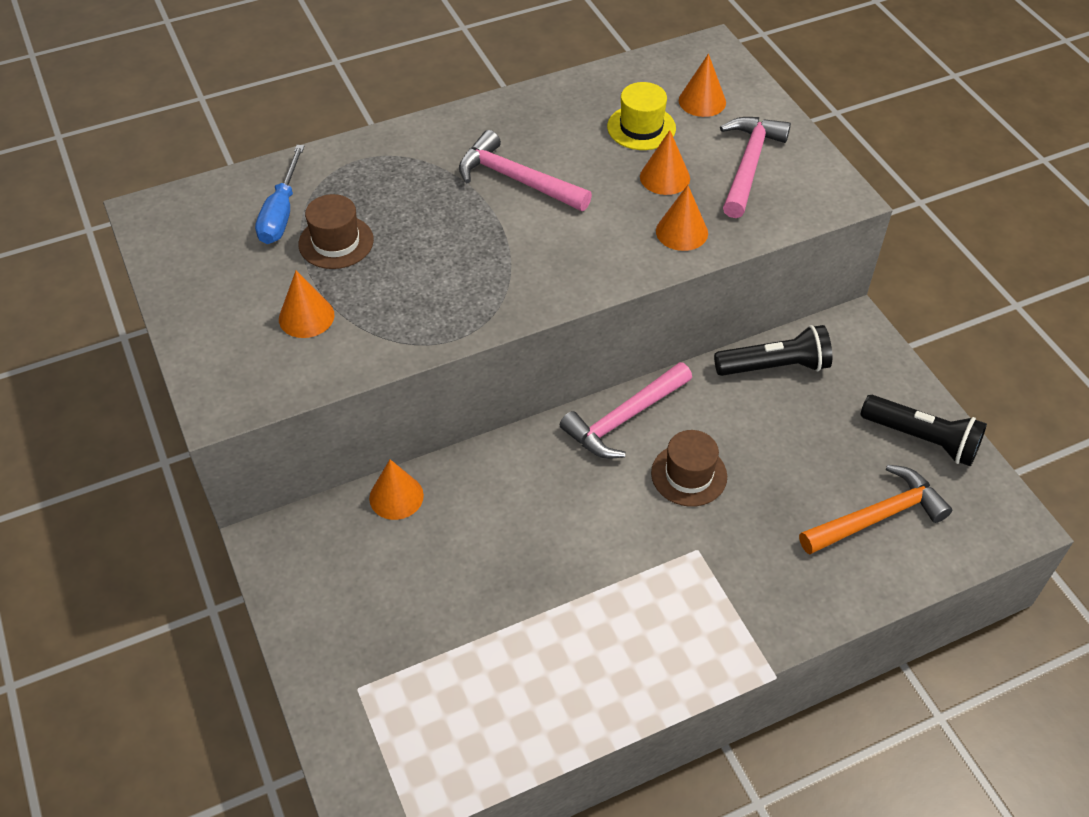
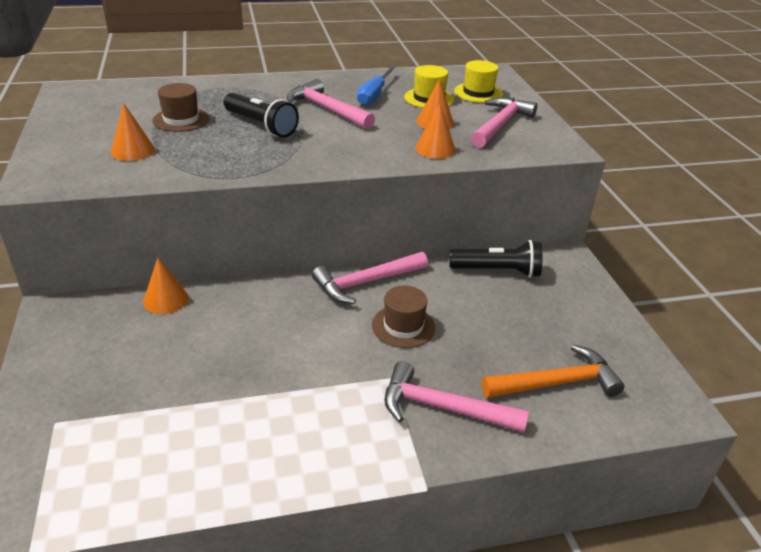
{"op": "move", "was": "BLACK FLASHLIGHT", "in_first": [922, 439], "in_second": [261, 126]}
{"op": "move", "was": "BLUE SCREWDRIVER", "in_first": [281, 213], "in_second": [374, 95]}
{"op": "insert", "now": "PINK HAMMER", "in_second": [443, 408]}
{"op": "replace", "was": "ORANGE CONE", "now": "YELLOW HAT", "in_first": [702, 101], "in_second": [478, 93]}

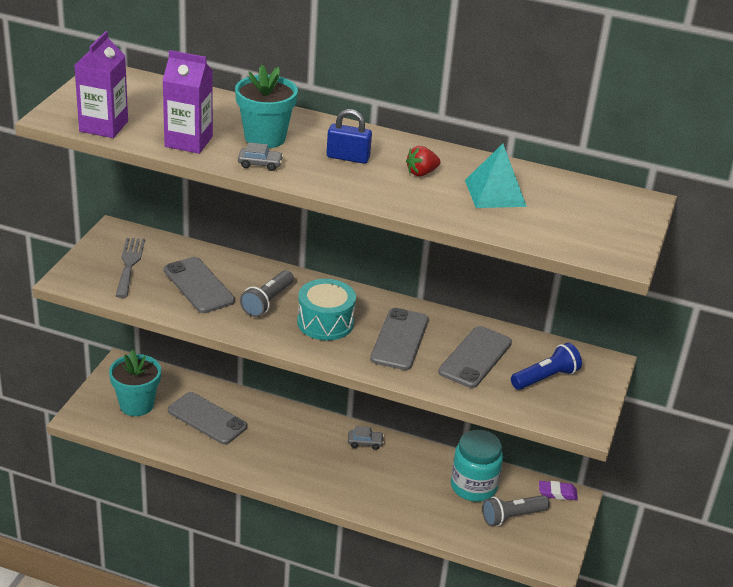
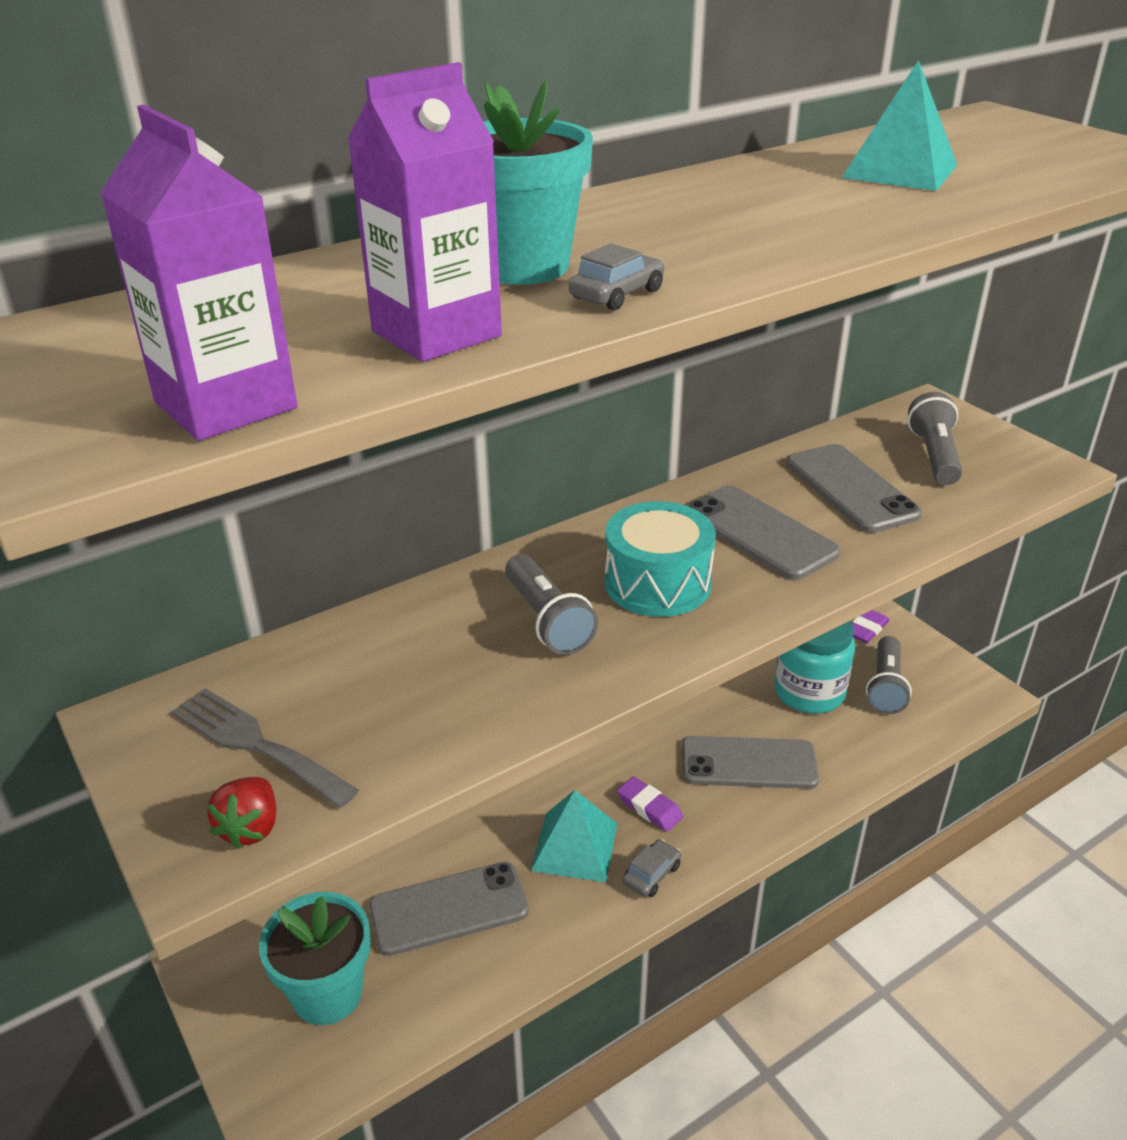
{"op": "move", "was": "RED STRAWBERRY", "in_first": [421, 173], "in_second": [251, 828]}
{"op": "insert", "now": "TURQUOISE PYRAMID", "in_second": [574, 846]}
{"op": "insert", "now": "PURPLE ERASER", "in_second": [649, 808]}
{"op": "move", "was": "GREY CAR", "in_first": [365, 442], "in_second": [651, 874]}
{"op": "move", "was": "GREY PHONE", "in_first": [198, 285], "in_second": [749, 763]}
{"op": "recolor", "was": "BLUE FLASHLIGHT", "now": "GREY FLASHLIGHT", "in_first": [545, 378], "in_second": [934, 456]}
{"op": "delete", "was": "BLUE PADLOCK", "in_first": [348, 157]}

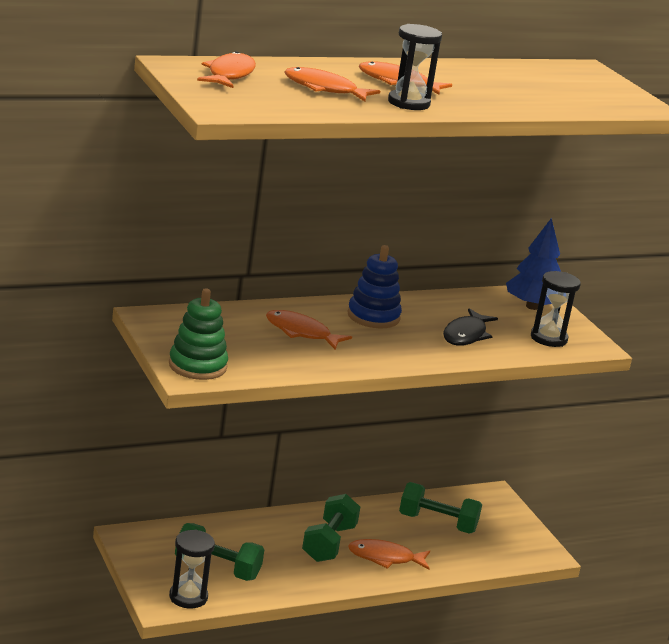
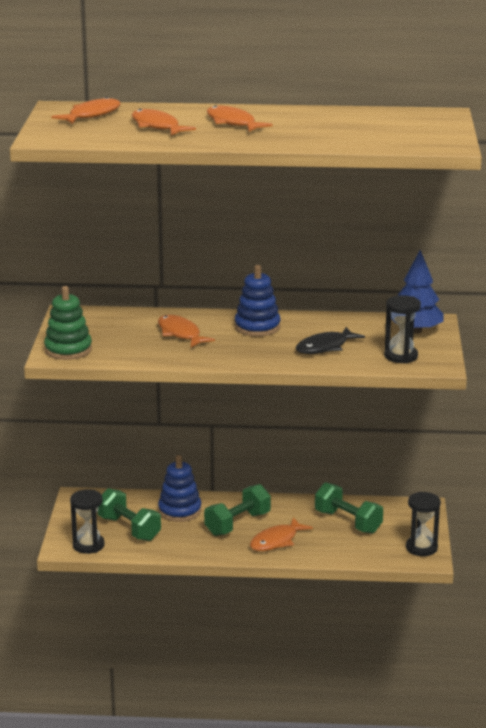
{"op": "insert", "now": "BLUE STACKING TOY", "in_second": [179, 511]}
{"op": "rotate", "was": "ORANGE FISH", "in_first": [385, 558], "in_second": [276, 541], "clockwise": -75}
{"op": "move", "was": "BLACK HOURGLASS", "in_first": [408, 103], "in_second": [421, 548]}

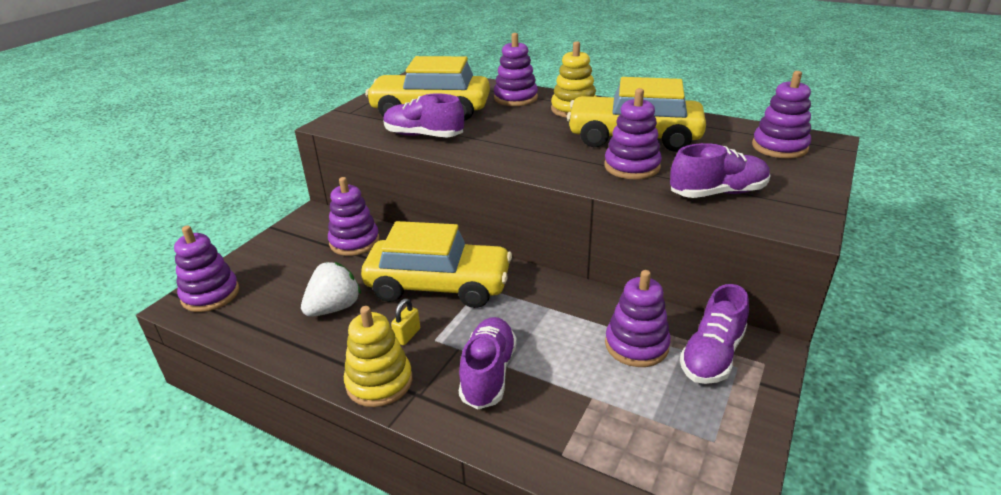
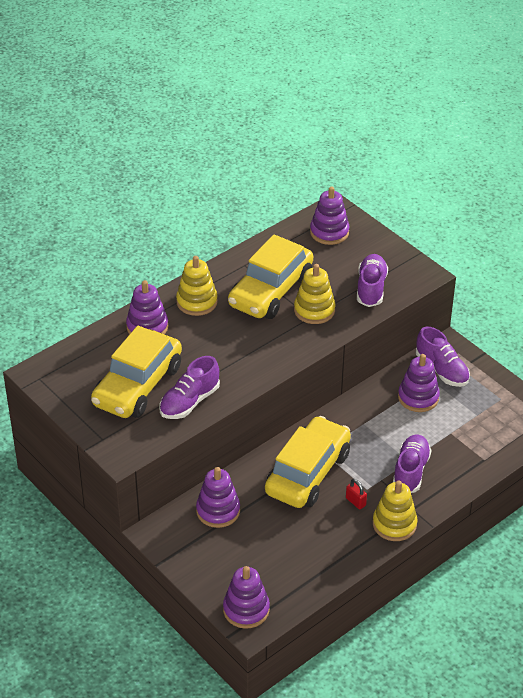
{"op": "recolor", "was": "PURPLE STACKING TOY", "now": "YELLOW STACKING TOY", "in_first": [632, 167], "in_second": [314, 310]}
{"op": "recolor", "was": "YELLOW PADLOCK", "now": "RED PADLOCK", "in_first": [407, 335], "in_second": [355, 502]}
{"op": "rotate", "was": "PURPLE SHOE", "in_first": [488, 373], "in_second": [410, 471], "clockwise": 75}
{"op": "delete", "was": "WHITE STRAWBERRY", "in_first": [334, 308]}

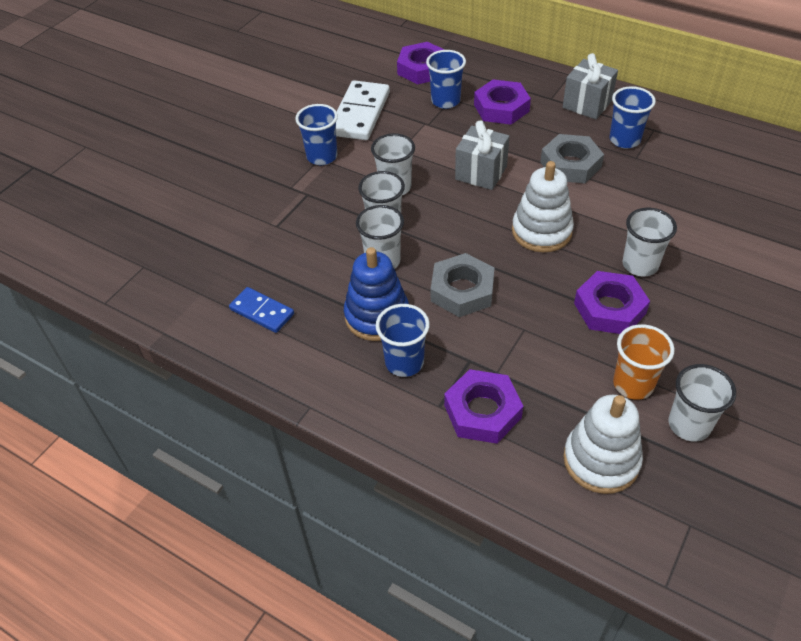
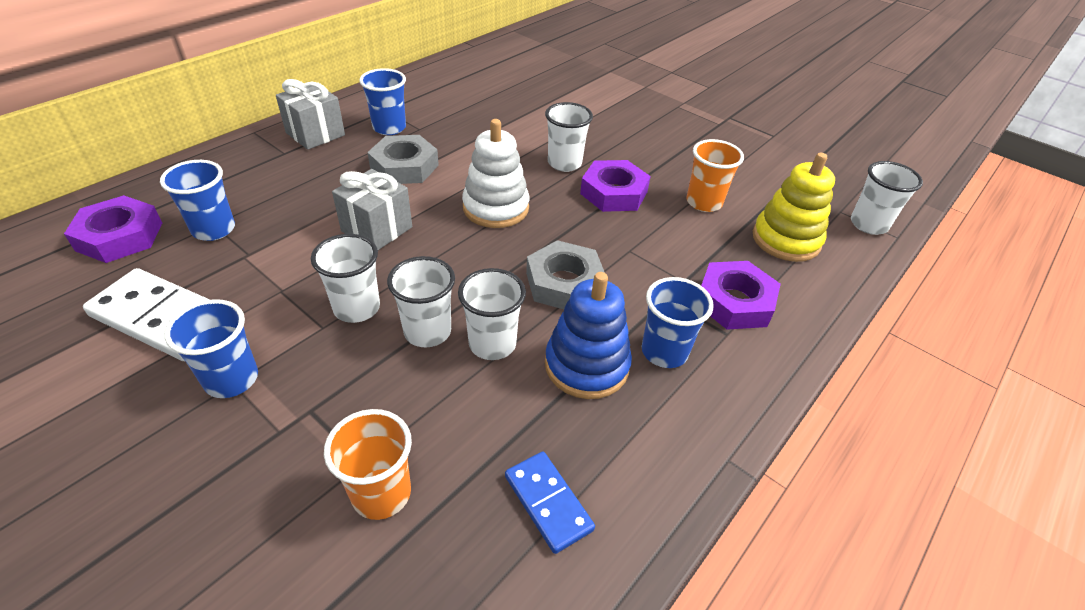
{"op": "insert", "now": "ORANGE CUP", "in_second": [381, 493]}
{"op": "rotate", "was": "BLUE DOMINO", "in_first": [262, 312], "in_second": [548, 502], "clockwise": -75}
{"op": "recolor", "was": "WHITE STACKING TOY", "now": "YELLOW STACKING TOY", "in_first": [601, 460], "in_second": [786, 240]}
{"op": "move", "was": "WHITE CUP", "in_first": [689, 425], "in_second": [868, 224]}
{"op": "delete", "was": "PURPLE NUT", "in_first": [501, 108]}

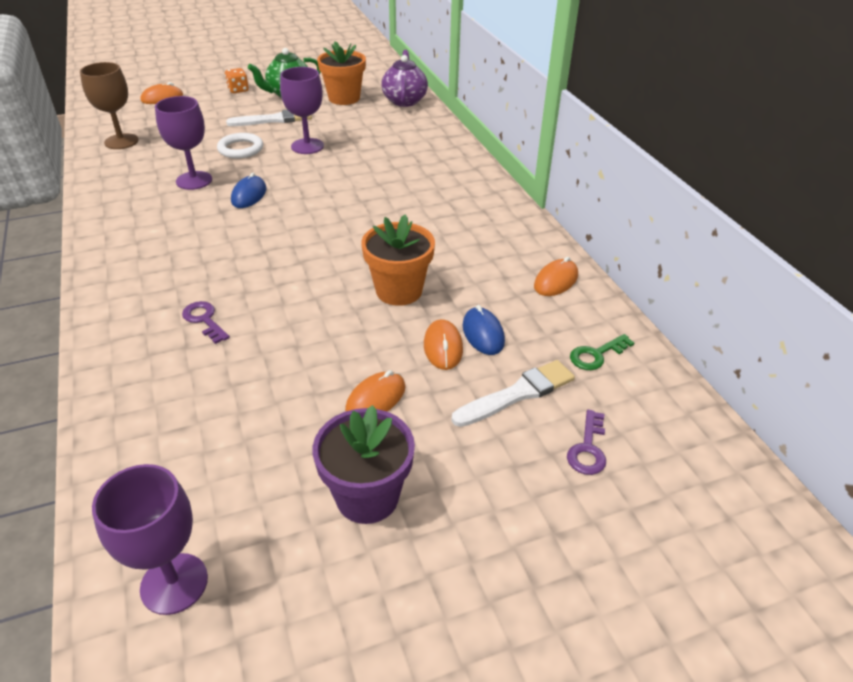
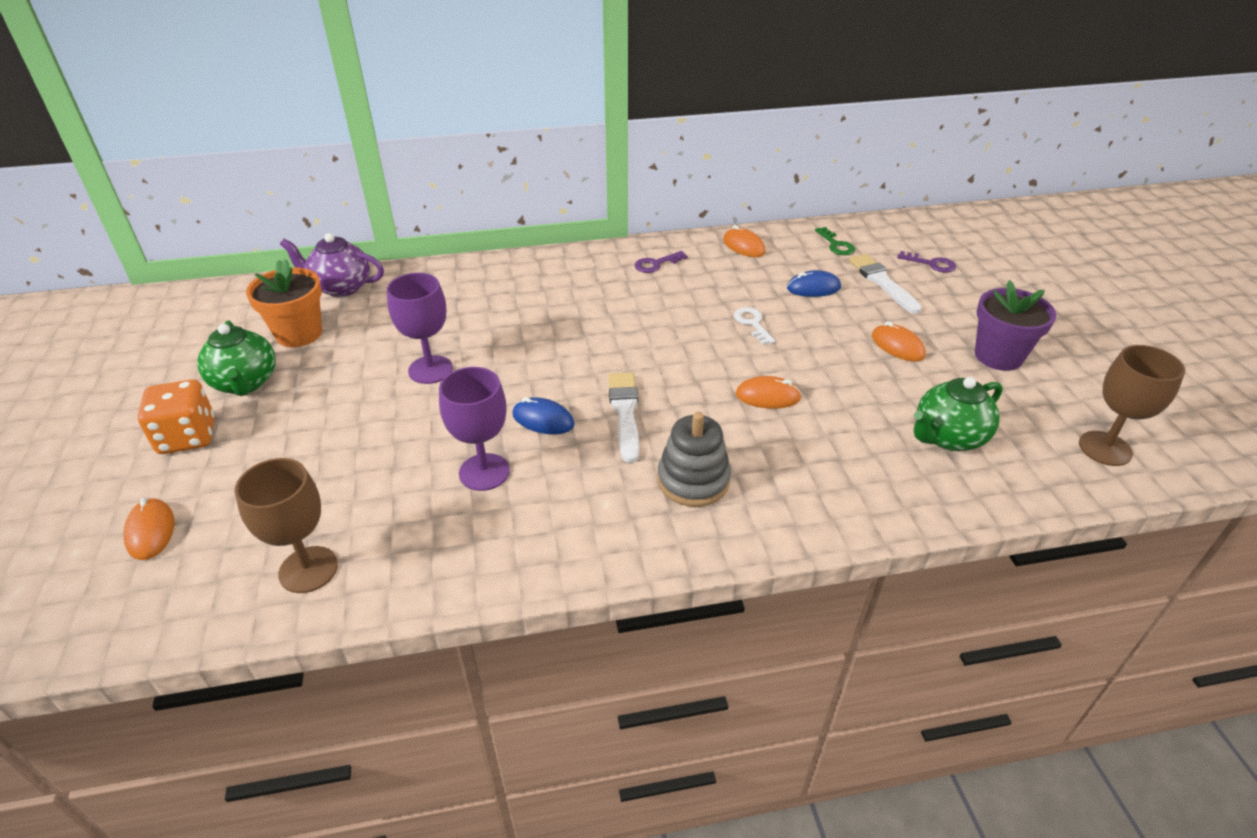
{"op": "resize", "was": "ORANGE DICE", "in_first": [238, 90], "in_second": [187, 437], "ratio": 1.68}
{"op": "move", "was": "WHITE BRUSH", "in_first": [274, 120], "in_second": [625, 412]}
{"op": "move", "was": "PURPLE KEY", "in_first": [204, 320], "in_second": [656, 264]}
{"op": "insert", "now": "GREY STACKING TOY", "in_second": [693, 480]}
{"op": "replace", "was": "ORANGE FLOWER POT", "now": "WHITE KEY", "in_first": [399, 291], "in_second": [752, 323]}
{"op": "move", "was": "ORANGE MOUSE", "in_first": [443, 347], "in_second": [767, 396]}
{"op": "insert", "now": "GREEN TEAPOT", "in_second": [948, 437]}
{"op": "recolor", "was": "PURPLE GOBLET", "now": "BROWN GOBLET", "in_first": [174, 583], "in_second": [1105, 448]}
{"op": "delete", "was": "WHITE RING", "in_first": [240, 149]}

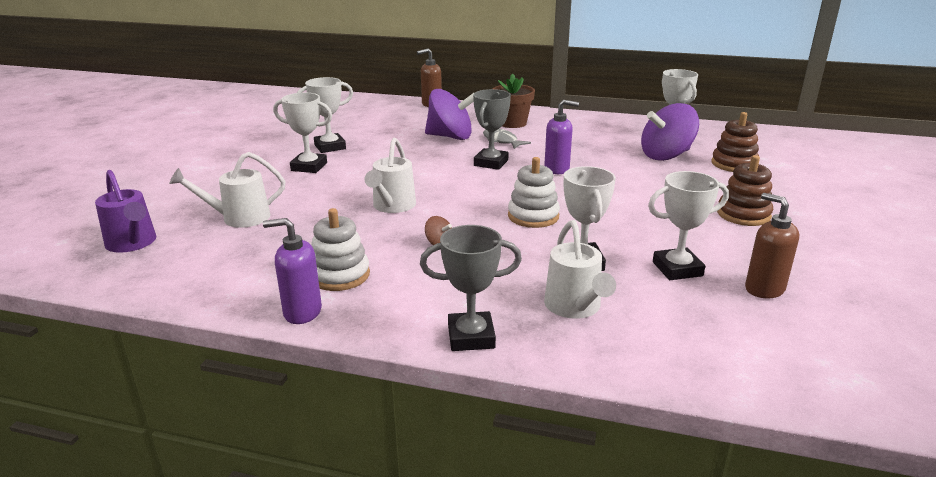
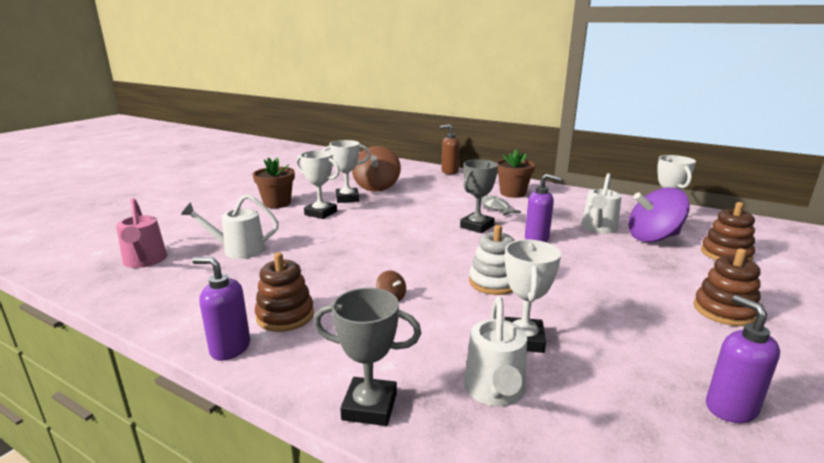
{"op": "recolor", "was": "PURPLE WATERING CAN", "now": "PINK WATERING CAN", "in_first": [133, 243], "in_second": [145, 261]}
{"op": "insert", "now": "BROWN FLOWER POT", "in_second": [277, 203]}
{"op": "recolor", "was": "WHITE STACKING TOY", "now": "BROWN STACKING TOY", "in_first": [339, 275], "in_second": [285, 316]}
{"op": "insert", "now": "BROWN SPINNING TOP", "in_second": [376, 187]}
{"op": "move", "was": "WHITE WATERING CAN", "in_first": [392, 206], "in_second": [598, 228]}
{"op": "recolor", "was": "BROWN SOAP DISPENSER", "now": "PURPLE SOAP DISPENSER", "in_first": [764, 289], "in_second": [730, 408]}
{"op": "delete", "was": "PURPLE SPINNING TOP", "in_first": [450, 137]}
{"op": "delete", "was": "WHITE TROPHY", "in_first": [677, 269]}

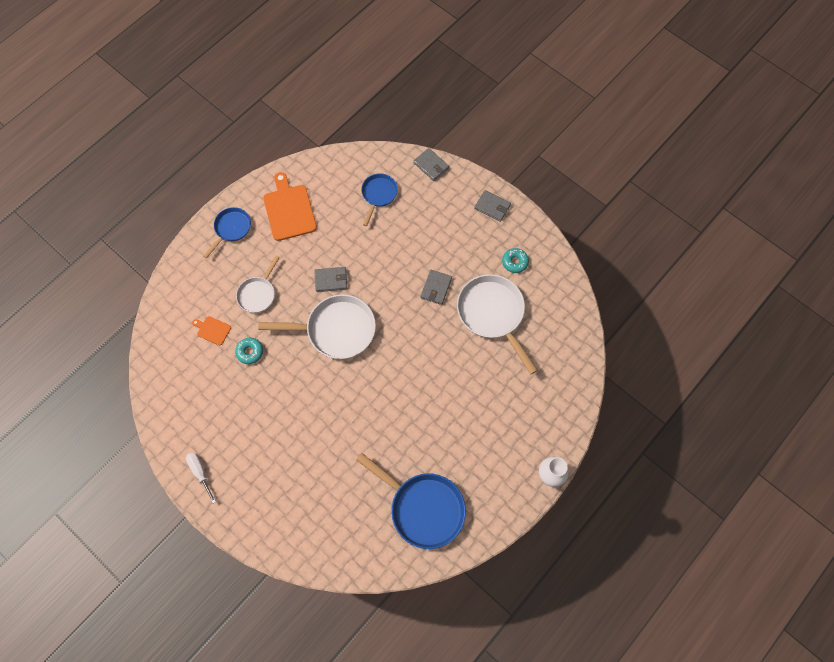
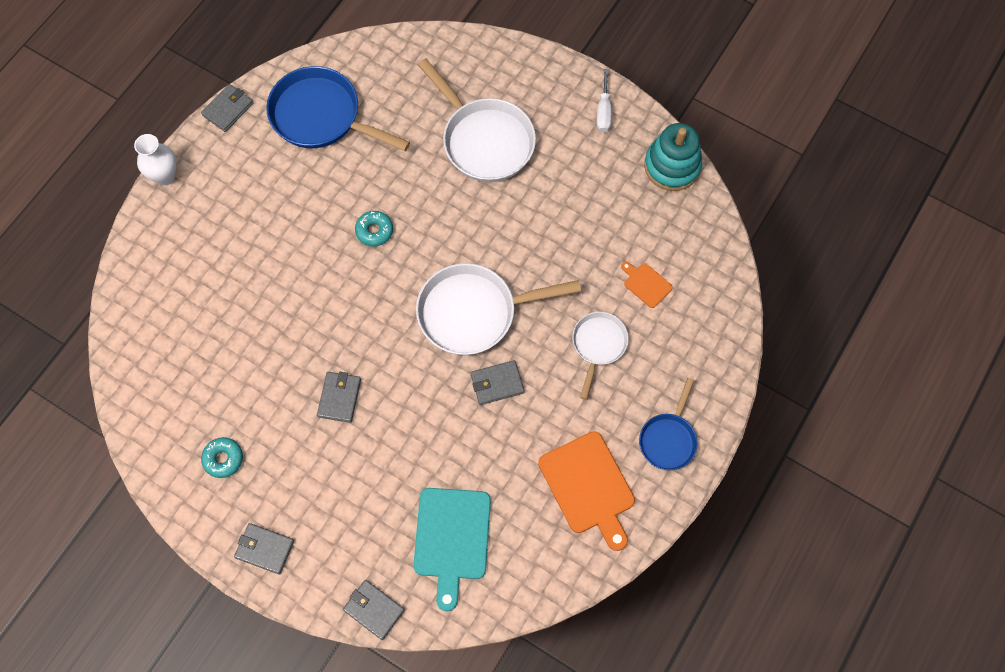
{"op": "insert", "now": "GREY WALLET", "in_second": [228, 109]}
{"op": "move", "was": "TURQUOISE DONUT", "in_first": [250, 352], "in_second": [374, 231]}
{"op": "replace", "was": "BLUE PAN", "now": "TURQUOISE CUTTING BOARD", "in_first": [378, 195], "in_second": [452, 539]}
{"op": "move", "was": "WHITE PAN", "in_first": [492, 314], "in_second": [484, 140]}
{"op": "rotate", "was": "WHITE SCREWDRIVER", "in_first": [200, 472], "in_second": [603, 111], "clockwise": 45}
{"op": "rotate", "was": "ORANGE CUTTING BOARD", "in_first": [212, 330], "in_second": [646, 284], "clockwise": -150}
{"op": "insert", "now": "TURQUOISE STACKING TOY", "in_second": [672, 166]}

